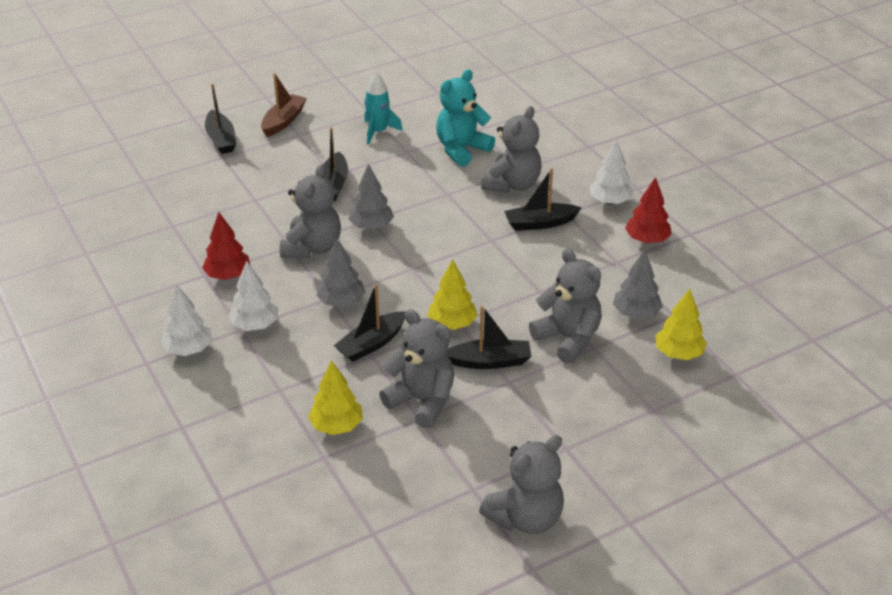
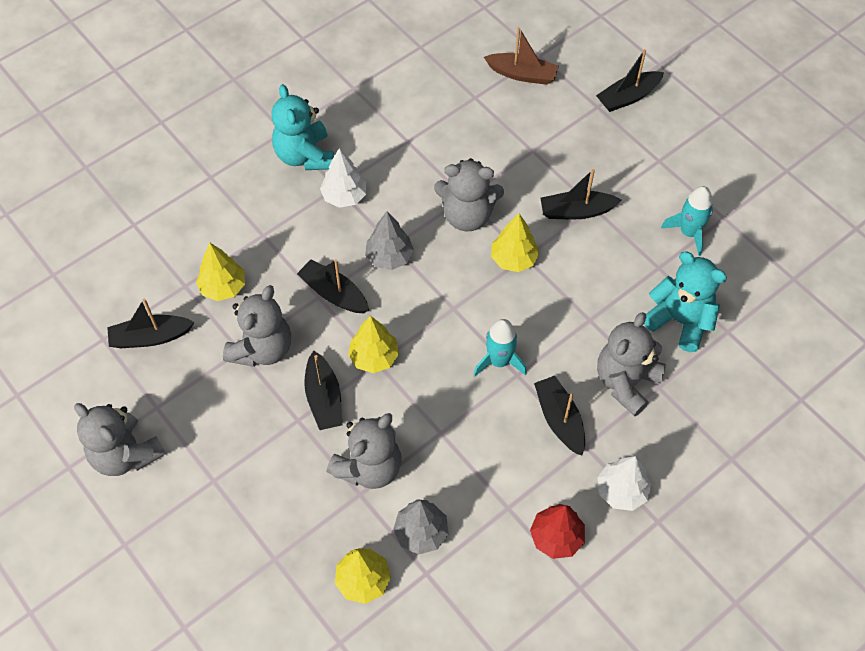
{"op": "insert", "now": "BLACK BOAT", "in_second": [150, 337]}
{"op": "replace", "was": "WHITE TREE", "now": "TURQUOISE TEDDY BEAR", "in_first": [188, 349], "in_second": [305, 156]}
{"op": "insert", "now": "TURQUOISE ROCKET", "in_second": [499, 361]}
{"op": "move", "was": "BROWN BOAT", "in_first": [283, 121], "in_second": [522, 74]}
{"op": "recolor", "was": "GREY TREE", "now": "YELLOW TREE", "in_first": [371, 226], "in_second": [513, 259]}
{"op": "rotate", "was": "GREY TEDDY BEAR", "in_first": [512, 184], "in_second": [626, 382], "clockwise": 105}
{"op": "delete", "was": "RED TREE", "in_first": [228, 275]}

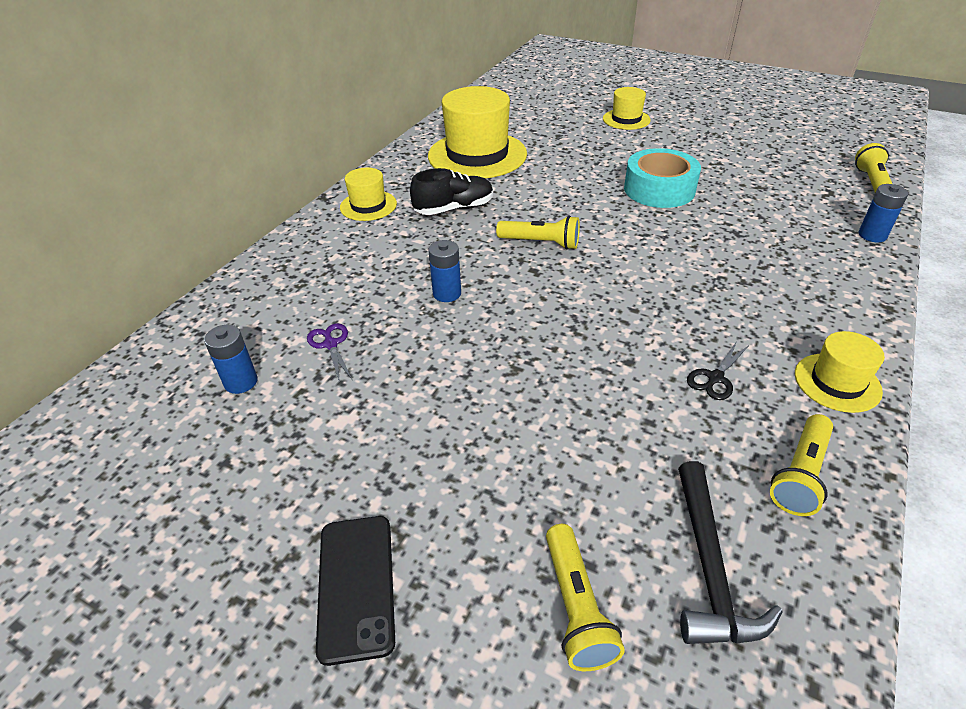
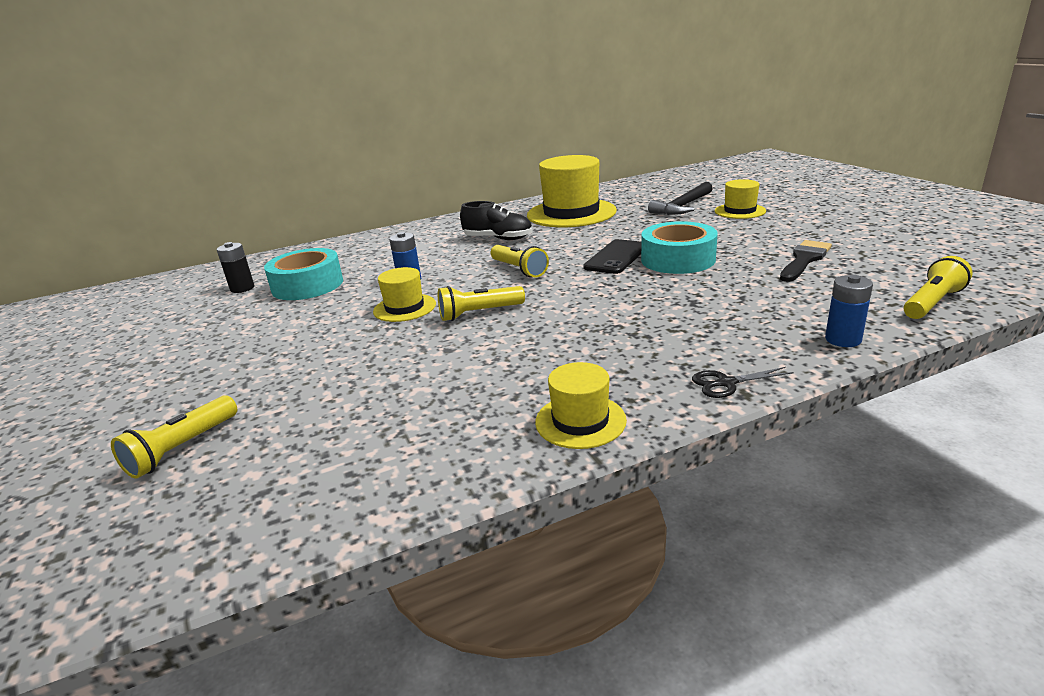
{"op": "recolor", "was": "BLUE BATTERY", "now": "BLACK BATTERY", "in_first": [241, 382], "in_second": [242, 288]}
{"op": "replace", "was": "PURPLE SCISSORS", "now": "TURQUOISE TAPE", "in_first": [330, 344], "in_second": [307, 285]}
{"op": "move", "was": "YELLOW HAT", "in_first": [368, 205], "in_second": [404, 308]}
{"op": "move", "was": "YELLOW FLASHLIGHT", "in_first": [800, 474], "in_second": [479, 313]}
{"op": "move", "was": "BLACK PHONE", "in_first": [356, 586], "in_second": [616, 257]}
{"op": "move", "was": "BLACK HAMMER", "in_first": [709, 567], "in_second": [682, 206]}
{"op": "move", "was": "BLACK SCISSORS", "in_first": [715, 378], "in_second": [726, 383]}
{"op": "insert", "now": "BLACK BRUSH", "in_second": [804, 260]}

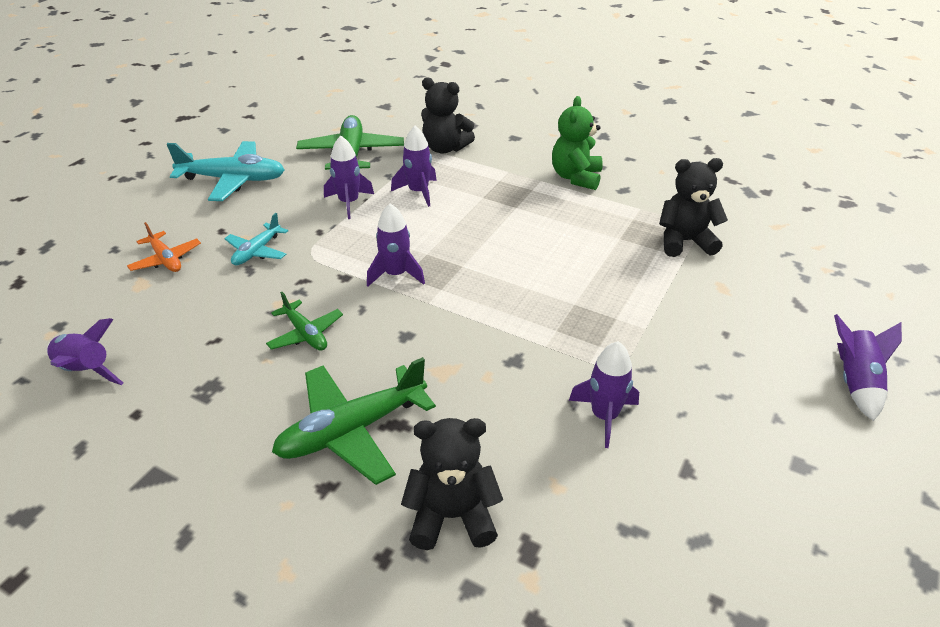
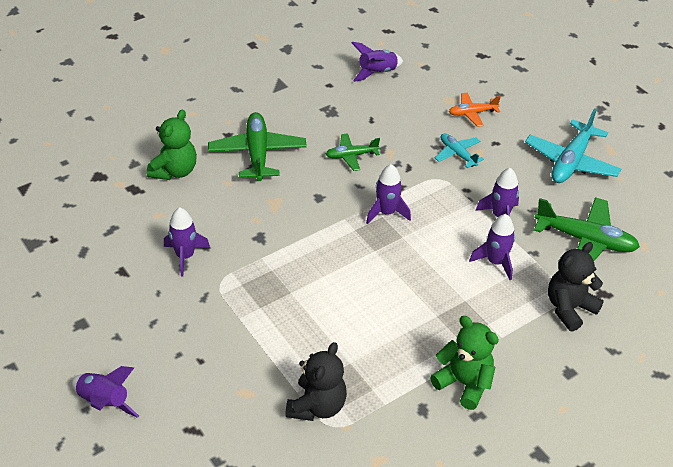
{"op": "recolor", "was": "BLACK TEDDY BEAR", "now": "GREEN TEDDY BEAR", "in_first": [452, 516], "in_second": [174, 171]}

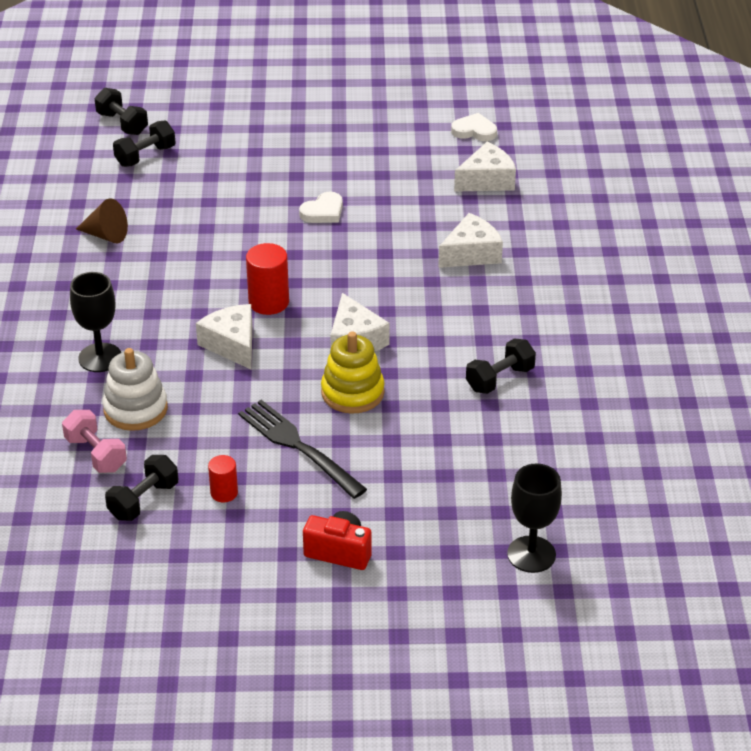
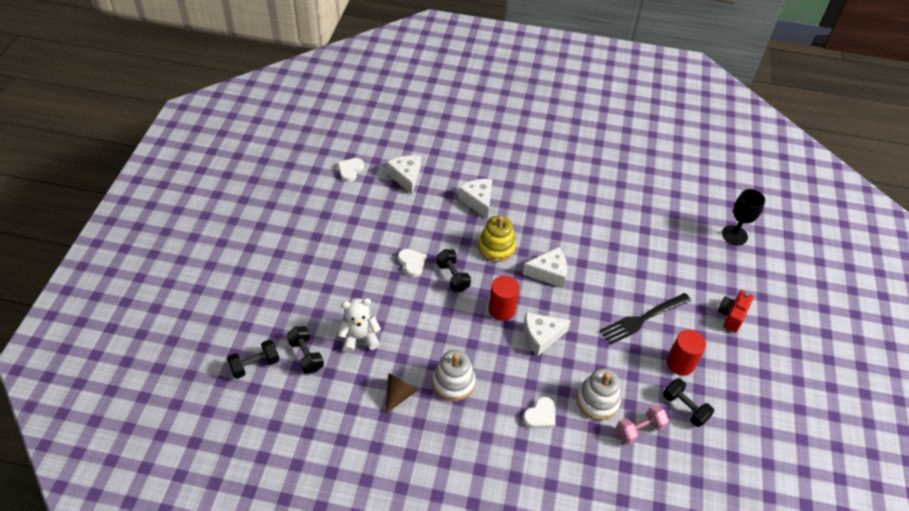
{"op": "insert", "now": "WHITE TEDDY BEAR", "in_second": [359, 338]}
{"op": "insert", "now": "WHITE STACKING TOY", "in_second": [453, 382]}
{"op": "move", "was": "BLACK DUMBBELL", "in_first": [500, 379], "in_second": [453, 277]}
{"op": "move", "was": "YELLOW STACKING TOY", "in_first": [352, 392], "in_second": [496, 247]}
{"op": "replace", "was": "BLACK GOBLET", "now": "WHITE HEART", "in_first": [100, 358], "in_second": [540, 415]}
{"op": "resize", "was": "RED CYLINDER", "in_first": [224, 493], "in_second": [680, 363], "ratio": 1.67}

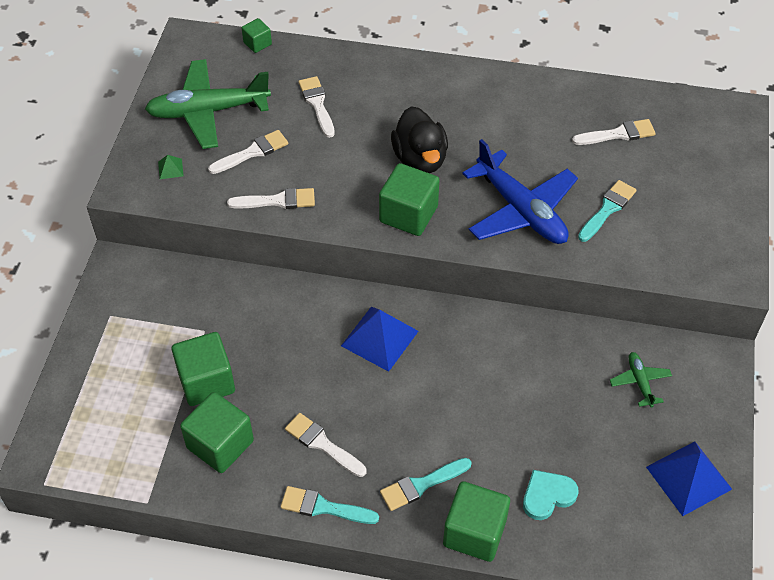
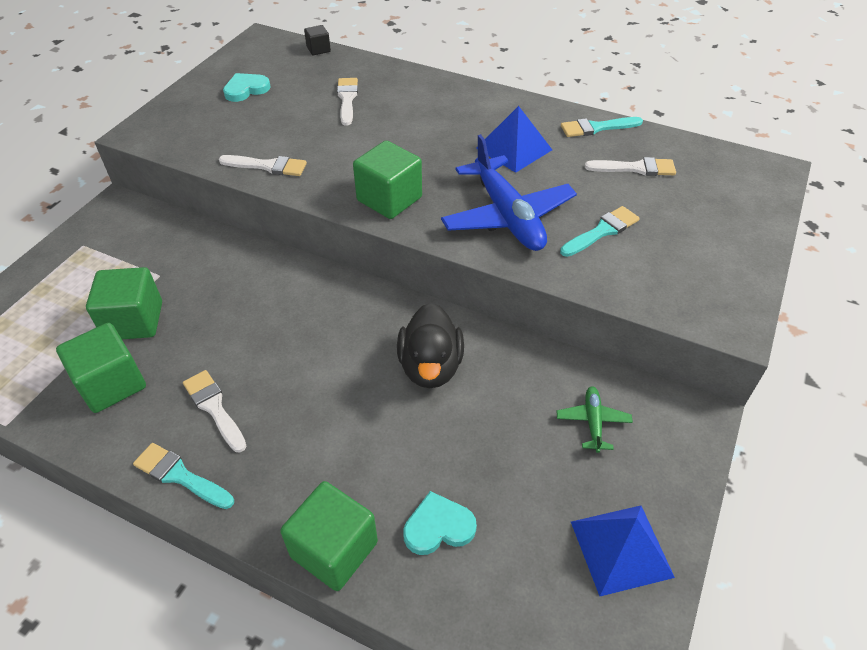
{"op": "replace", "was": "GREEN PLANE", "now": "TURQUOISE HEART", "in_first": [208, 111], "in_second": [246, 89]}
{"op": "recolor", "was": "GREEN CUBE", "now": "BLACK CUBE", "in_first": [257, 43], "in_second": [318, 49]}
{"op": "move", "was": "BLACK DUCK", "in_first": [420, 159], "in_second": [430, 366]}
{"op": "move", "was": "BLUE PYRAMID", "in_first": [379, 338], "in_second": [514, 149]}
{"op": "move", "was": "TURQUOISE BRUSH", "in_first": [421, 485], "in_second": [597, 128]}
{"op": "delete", "was": "GREEN PYRAMID", "in_first": [170, 169]}
{"op": "delete", "was": "WHITE BRUSH", "in_first": [252, 152]}

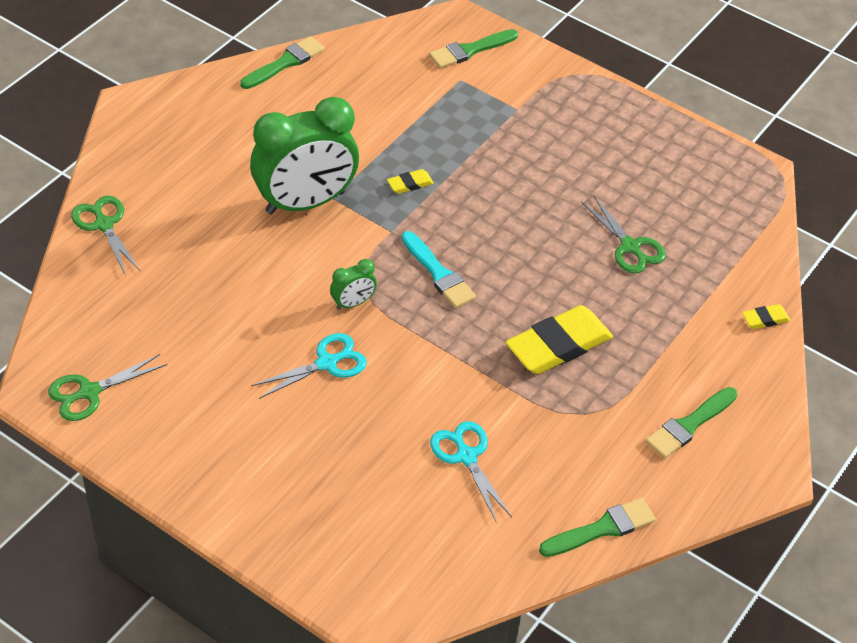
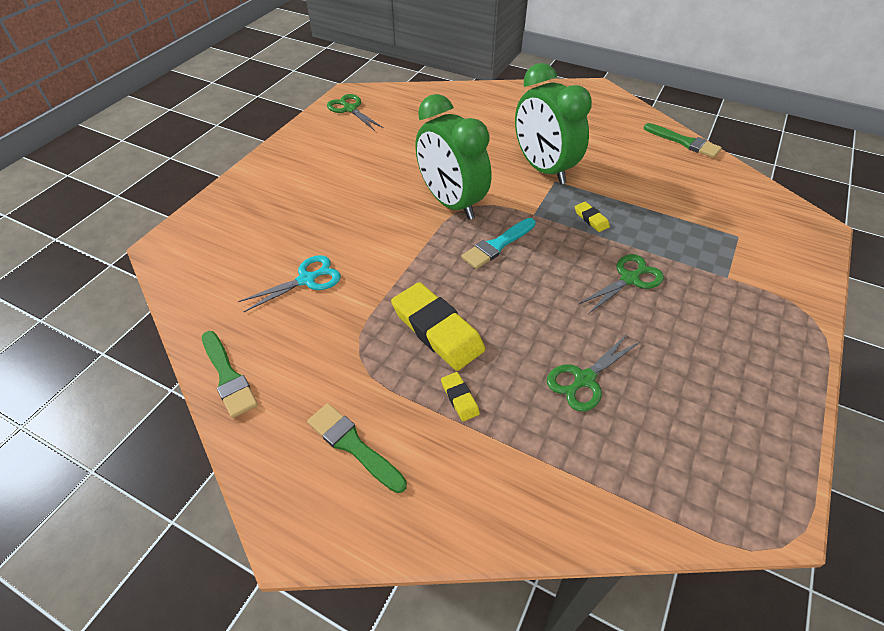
{"op": "resize", "was": "GREEN CLOCK", "in_first": [353, 303], "in_second": [451, 203], "ratio": 2.38}
{"op": "move", "was": "YELLOW ERASER", "in_first": [765, 319], "in_second": [459, 398]}
{"op": "move", "was": "GREEN SCISSORS", "in_first": [104, 224], "in_second": [629, 279]}
{"op": "delete", "was": "TURQUOISE SCISSORS", "in_first": [327, 363]}
{"op": "delete", "was": "GREEN BRUSH", "in_first": [470, 50]}

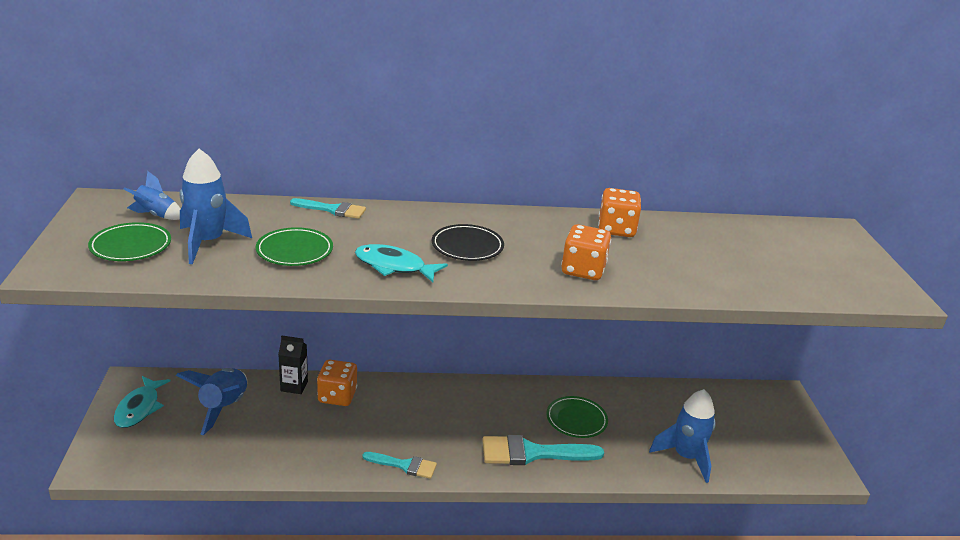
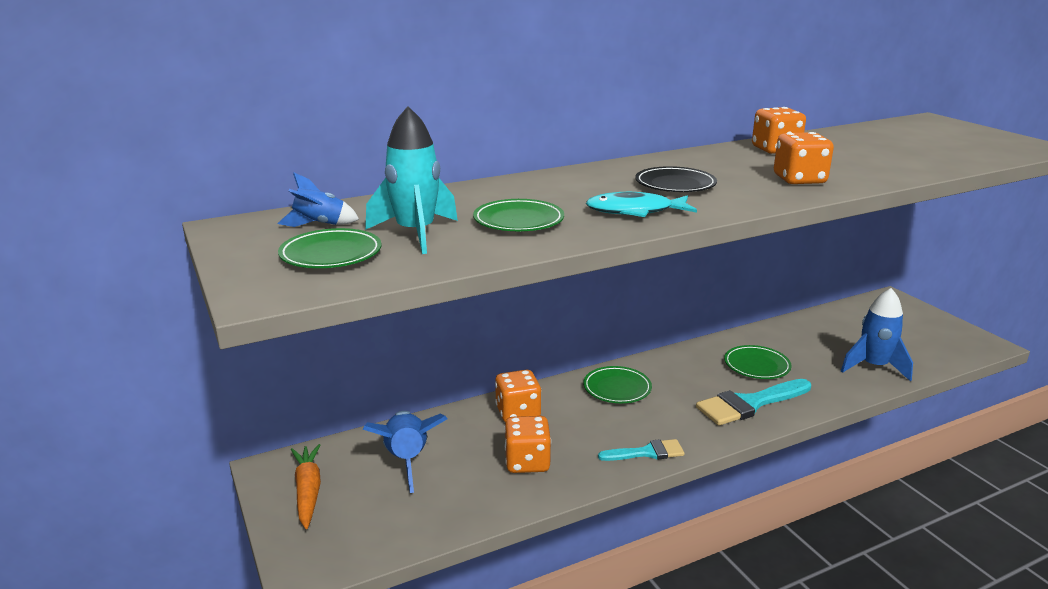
{"op": "replace", "was": "TURQUOISE FISH", "now": "ORANGE CARROT", "in_first": [139, 408], "in_second": [308, 491]}
{"op": "recolor", "was": "BLUE ROCKET", "now": "TURQUOISE ROCKET", "in_first": [208, 243], "in_second": [415, 233]}
{"op": "insert", "now": "ORANGE DICE", "in_second": [527, 462]}
{"op": "insert", "now": "GREEN PLATE", "in_second": [617, 388]}
{"op": "delete", "was": "BLACK CARTON", "in_first": [294, 386]}
{"op": "delete", "was": "TURQUOISE BRUSH", "in_first": [332, 210]}

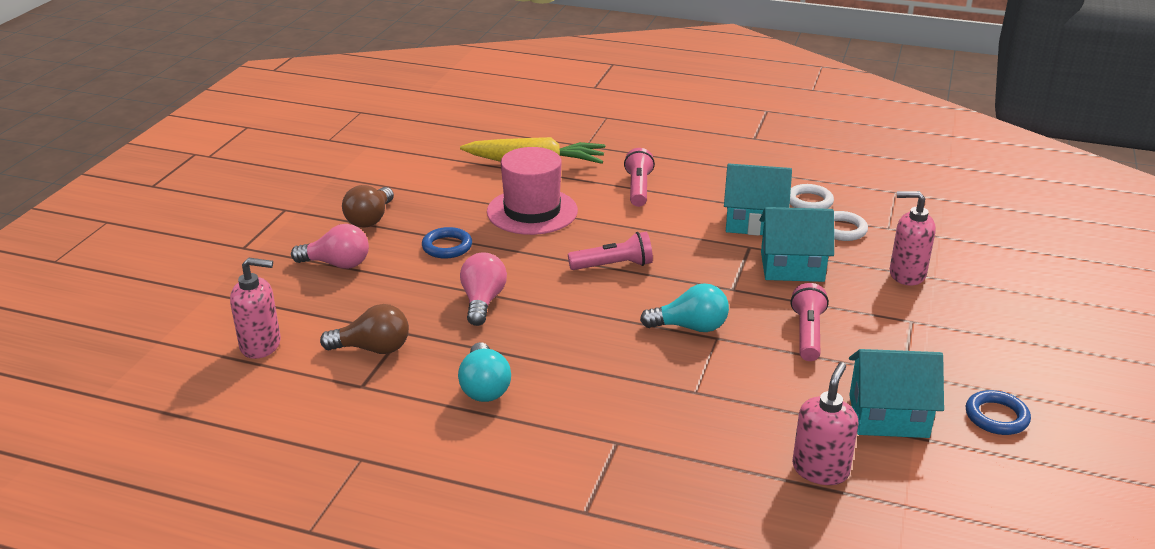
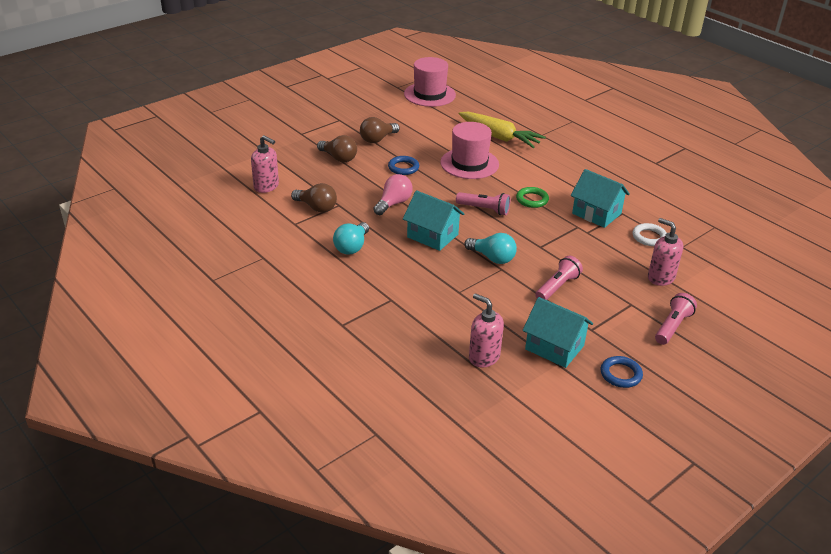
{"op": "recolor", "was": "PINK LIGHT BULB", "now": "BROWN LIGHT BULB", "in_first": [337, 264], "in_second": [339, 158]}
{"op": "move", "was": "TURQUOISE HOUSE", "in_first": [792, 267], "in_second": [432, 236]}
{"op": "insert", "now": "PINK HAT", "in_second": [429, 94]}
{"op": "rotate", "was": "PINK SOAP DISPENSER", "in_first": [820, 470], "in_second": [484, 357], "clockwise": -105}
{"op": "insert", "now": "GREEN RING", "in_second": [532, 200]}
{"op": "move", "was": "PINK FLASHLIGHT", "in_first": [638, 188], "in_second": [672, 326]}
{"op": "delete", "was": "WHITE RING", "in_first": [809, 201]}

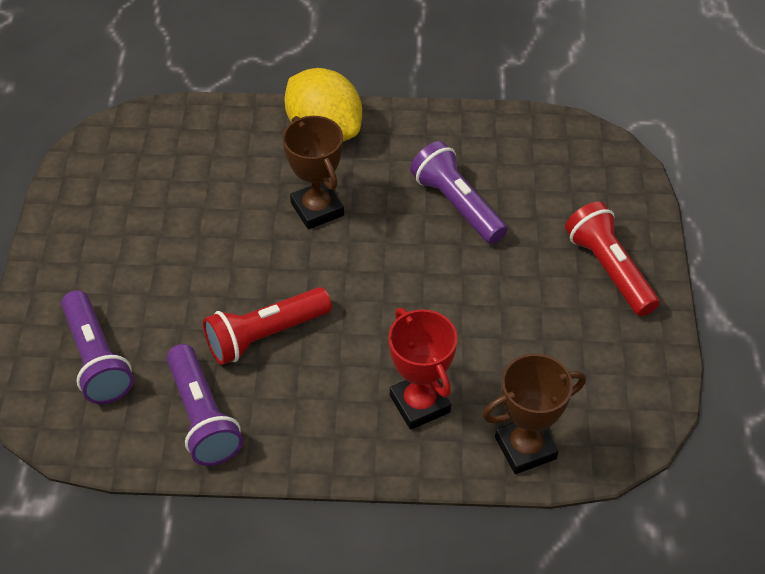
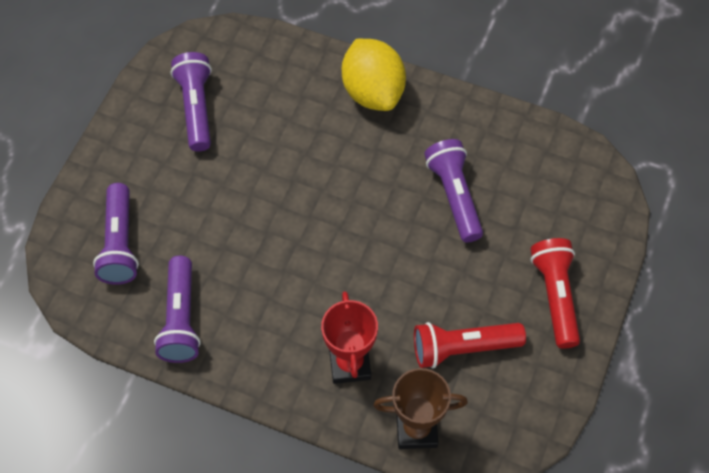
{"op": "insert", "now": "PURPLE FLASHLIGHT", "in_second": [196, 108]}
{"op": "move", "was": "RED FLASHLIGHT", "in_first": [265, 335], "in_second": [463, 348]}
{"op": "delete", "was": "BROWN TROPHY", "in_first": [317, 209]}

